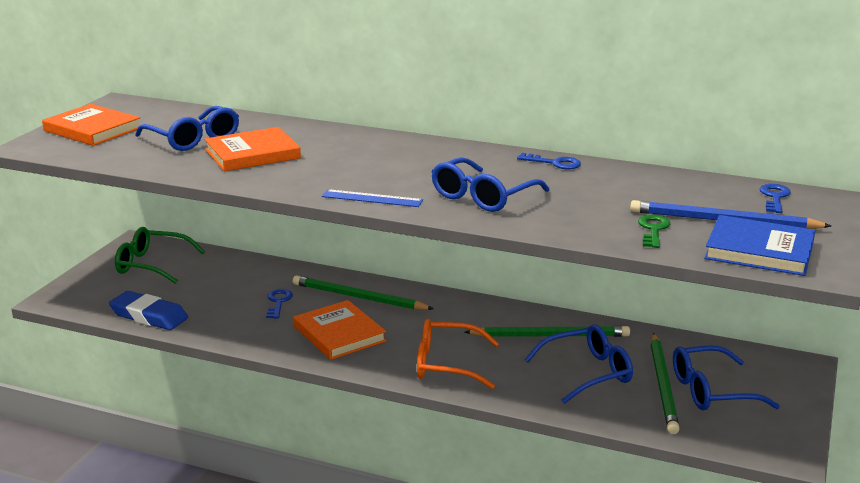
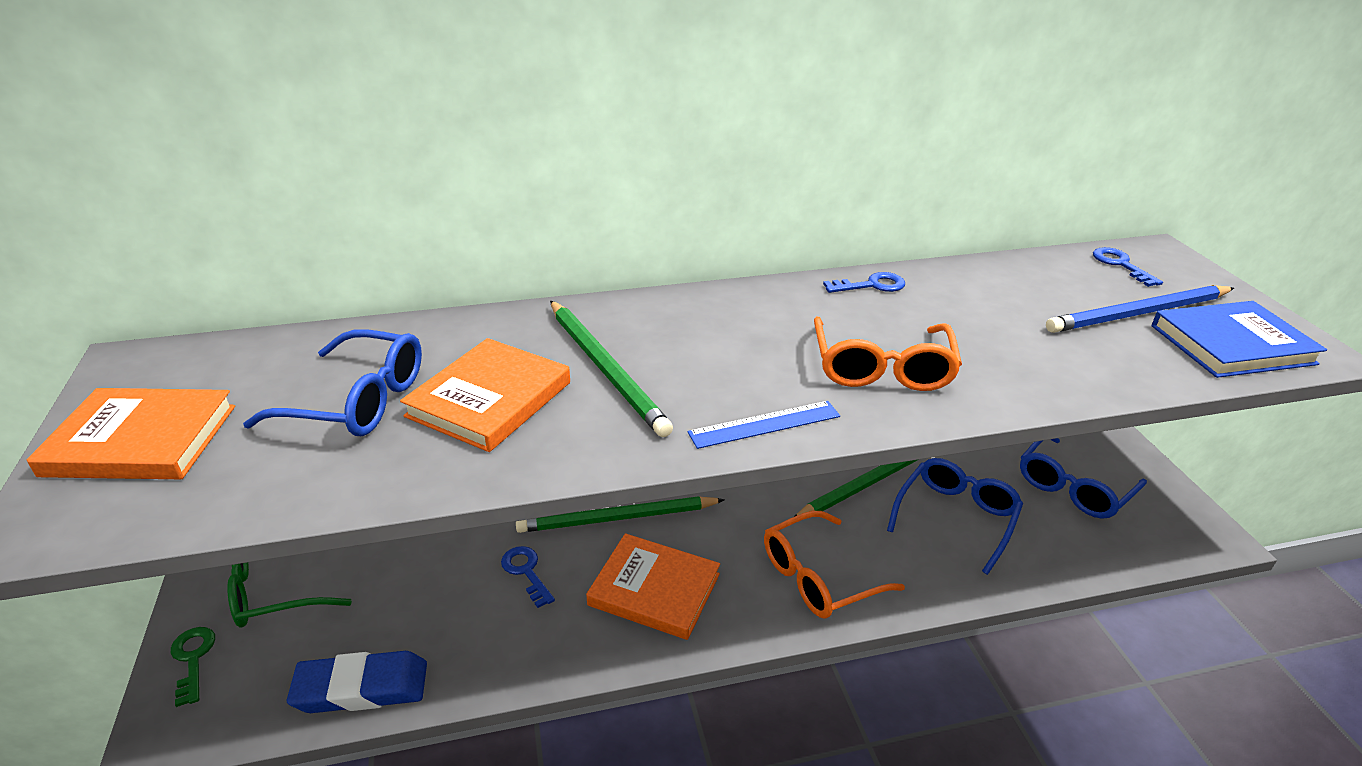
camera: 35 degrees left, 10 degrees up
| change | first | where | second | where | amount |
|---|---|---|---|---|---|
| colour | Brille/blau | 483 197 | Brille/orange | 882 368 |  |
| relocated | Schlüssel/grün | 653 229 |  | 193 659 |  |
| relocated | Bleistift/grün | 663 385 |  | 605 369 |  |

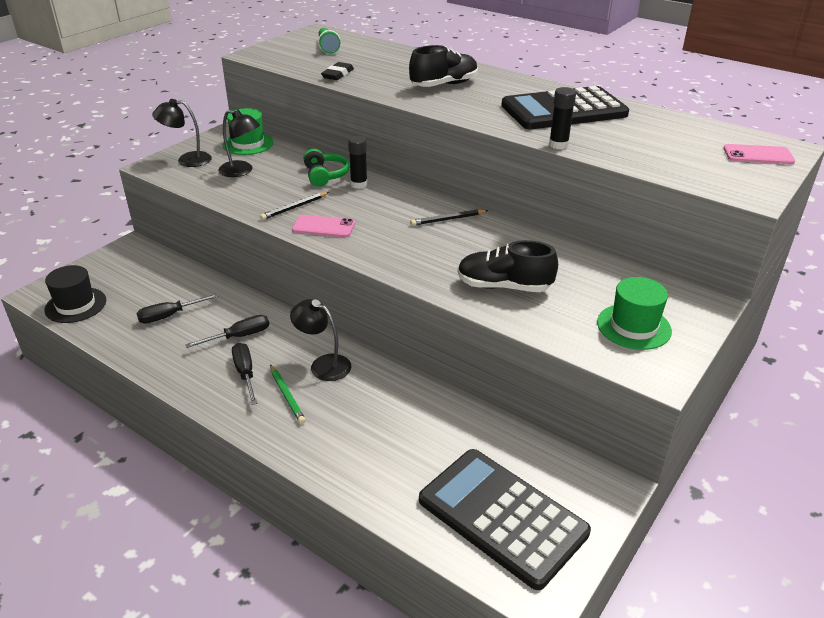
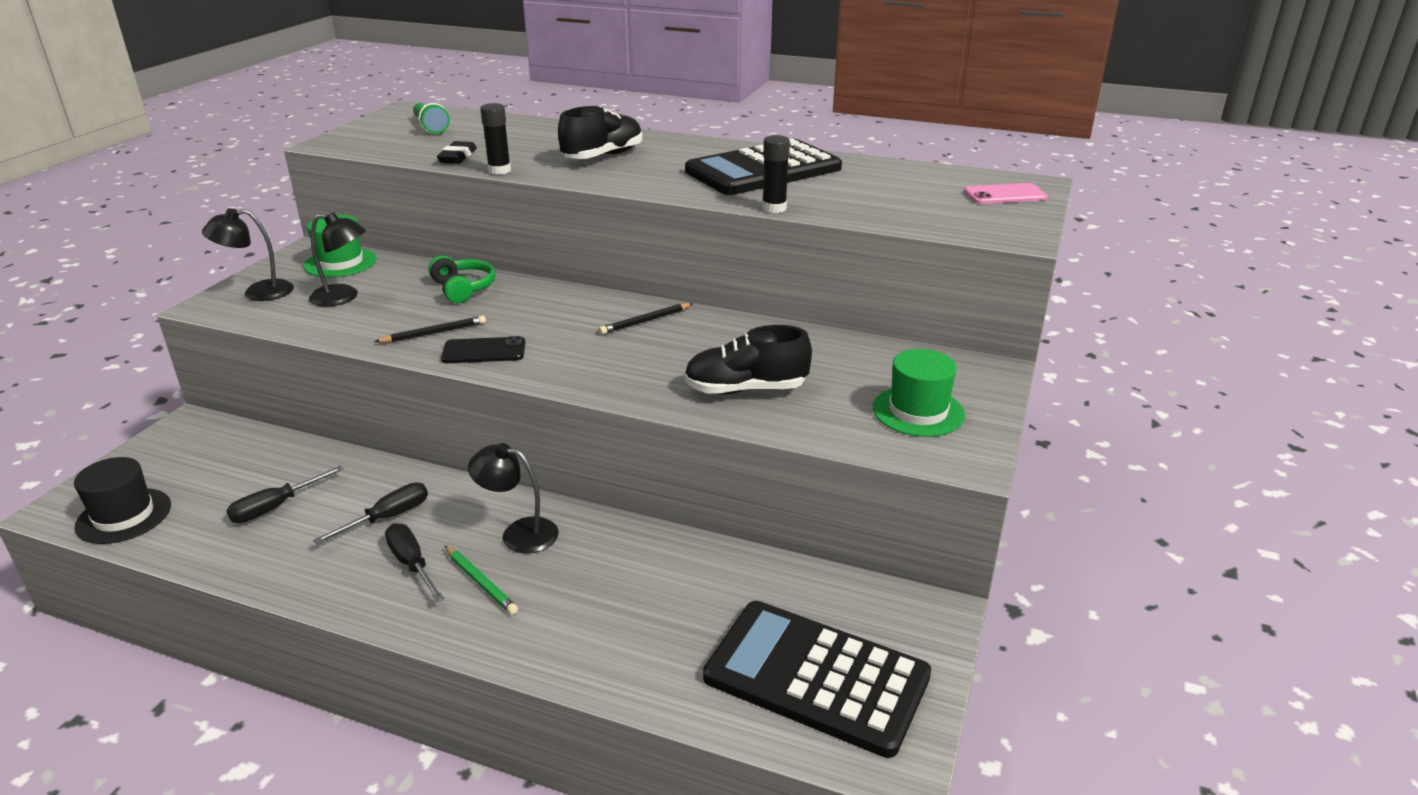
camera: 15 degrees left, 5 degrees down
| change | first | where | second | where | amount |
|---|---|---|---|---|---|
| spun | Bleistift/schwarz | 294 208 |  | 434 333 | 150 degrees counterclockwise |
| colour | Handy/rosa | 323 227 | Handy/schwarz | 484 351 |  |
| relocated | Klebestift/schwarz | 359 184 |  | 499 171 |  |

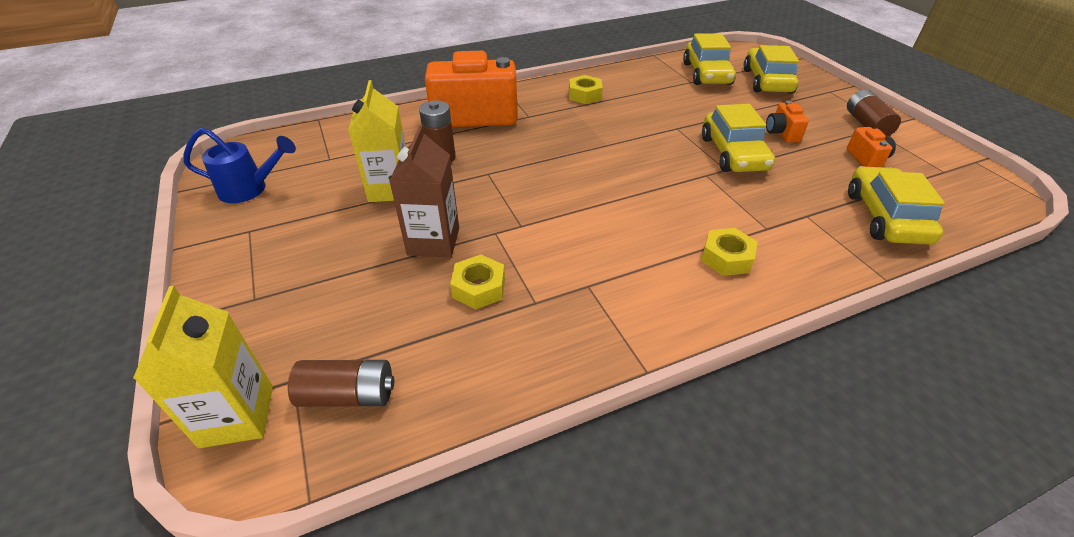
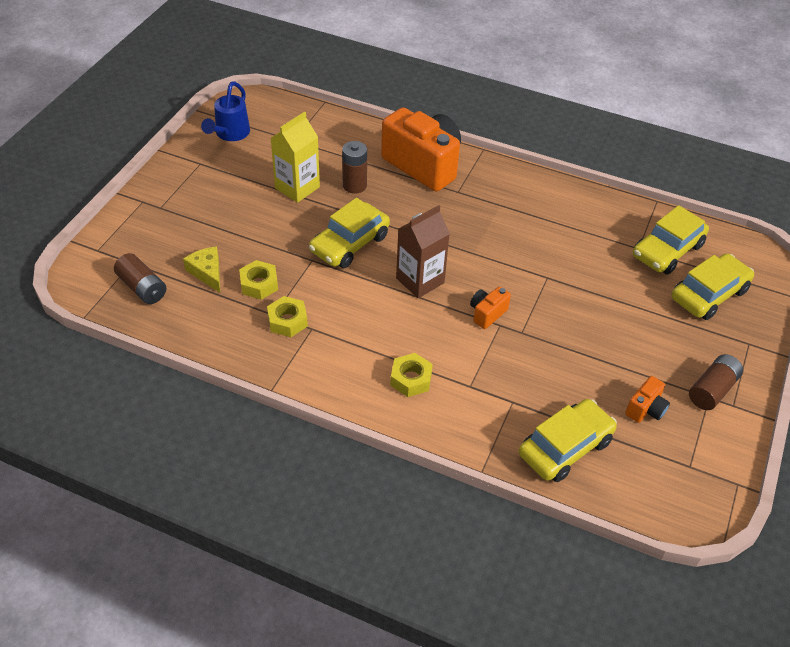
camera: 45 degrees right, 5 degrees up
| change | first | where | second | where | amount |
|---|---|---|---|---|---|
| missing | Getränkekarton/gelb | 237 416 |  |  |  |
| spun | Gießkanne/blau | 251 189 |  | 229 134 | 60 degrees clockwise |
| relocated | Getränkekarton/braun | 433 241 |  | 420 280 |  |
| relocated | Sechskantmutter/gelb | 585 95 |  | 287 321 |  |
| relocated | Auto/gelb | 733 153 |  | 350 244 |  |
| relocated | Kamera/orange | 781 133 |  | 487 314 |  |
| appeared |  |  | Käse/gelb | 207 272 |  |

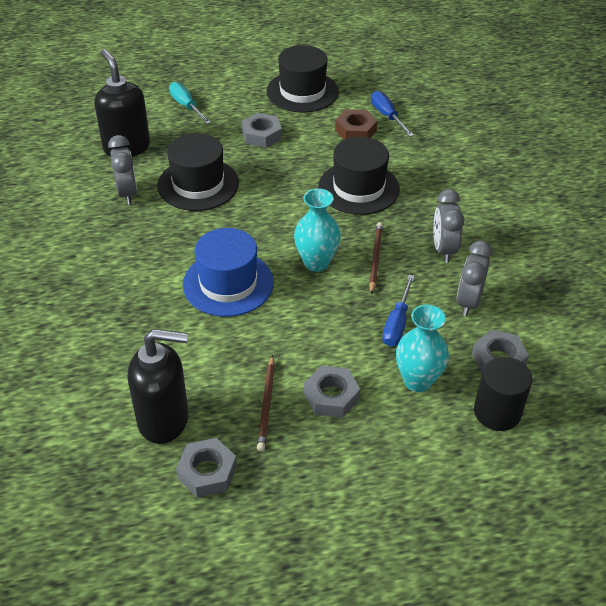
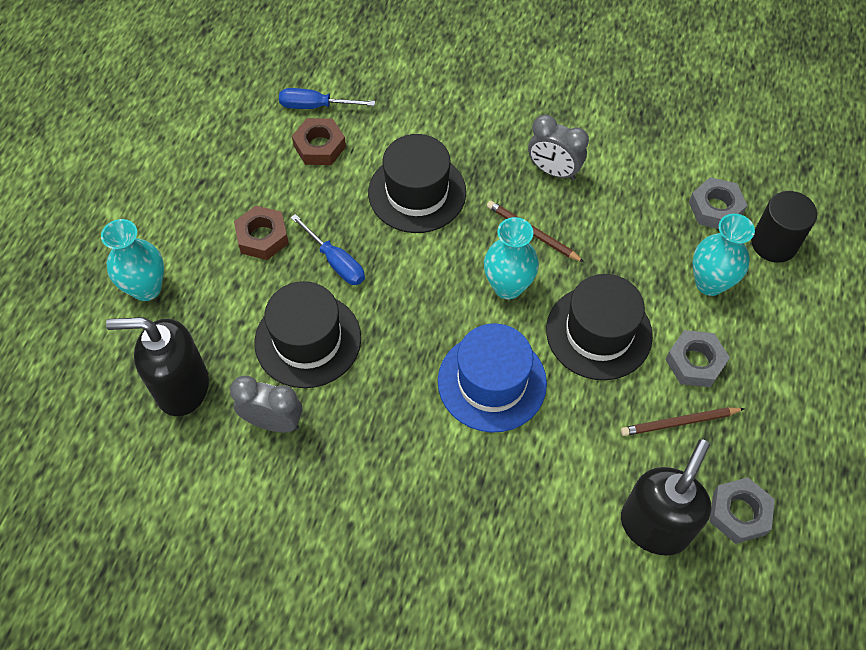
camera: 60 degrees left, 15 degrees up
| change | first | where | second | where | amount |
|---|---|---|---|---|---|
| exchanged | Schraubenzieher/türkis | 186 106 | Vase/türkis | 146 288 |  |
| colour | Sechskantmutter/grau | 261 135 | Sechskantmutter/braun | 262 237 |  |
| spun | Bleistift/braun | 267 405 |  | 679 423 | 135 degrees clockwise |
| relocated | Hut/schwarz | 302 92 |  | 598 332 |  |
| relocated | Schraubenzieher/blau | 397 323 |  | 336 261 |  |
| missing | Wecker/grau | 468 302 |  |  |  |

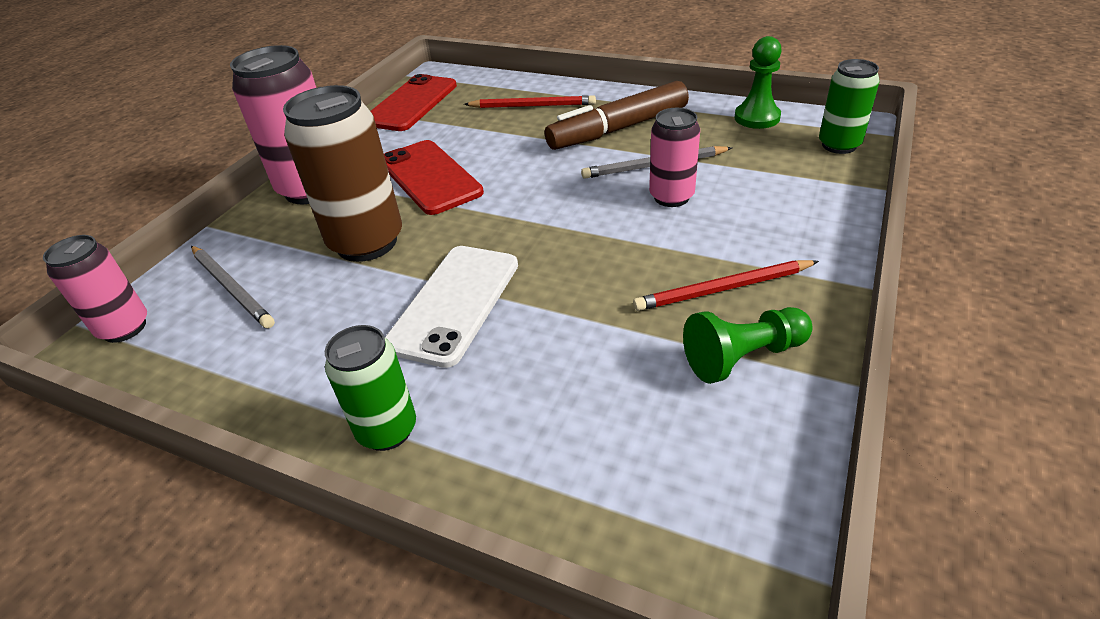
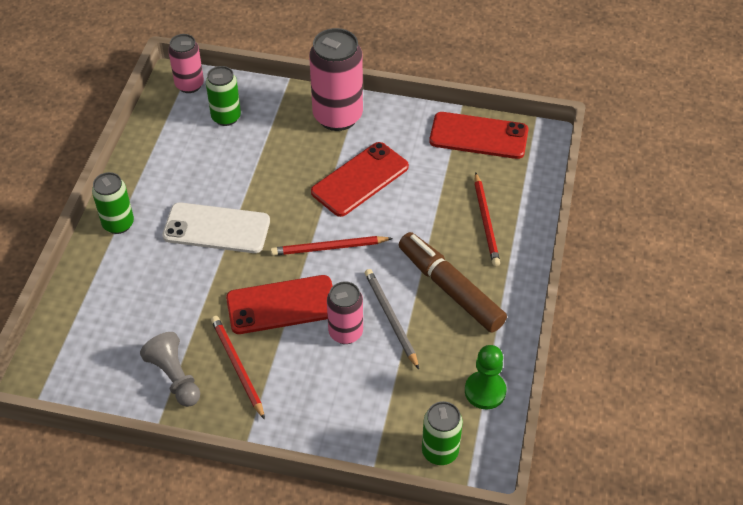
camera: 75 degrees right, 10 degrees up
| change | first | where | second | where | amount |
|---|---|---|---|---|---|
| exchanged | Bleistift/grau | 232 288 | Dose/grün | 226 117 |  |
| missing | Dose/braun | 366 242 |  |  |  |
| colour | Bauer/grün | 743 357 | Bauer/grau | 175 377 |  |
| appeared |  |  | Handy/rot | 282 305 |  |
| appeared |  |  | Bleistift/rot | 329 248 |  |

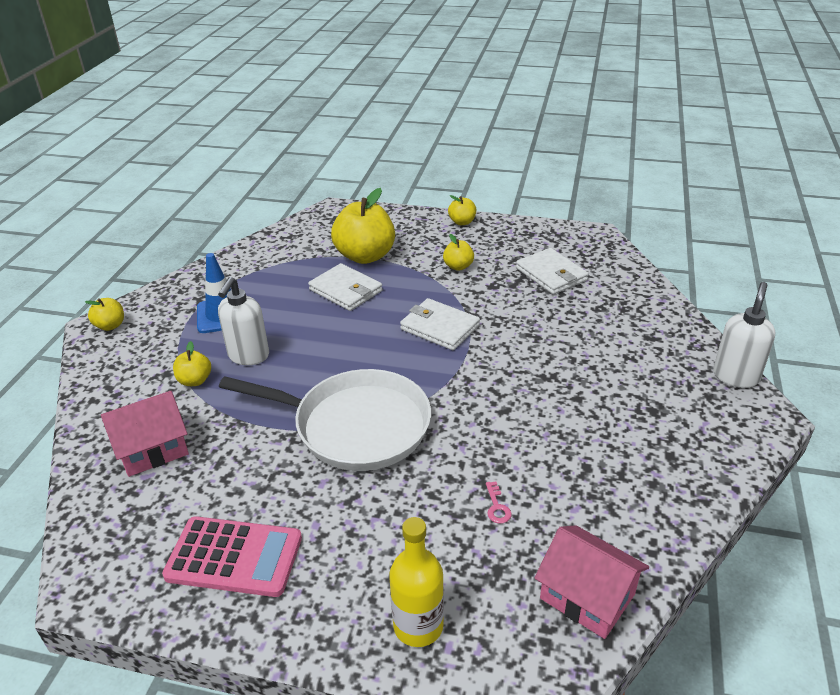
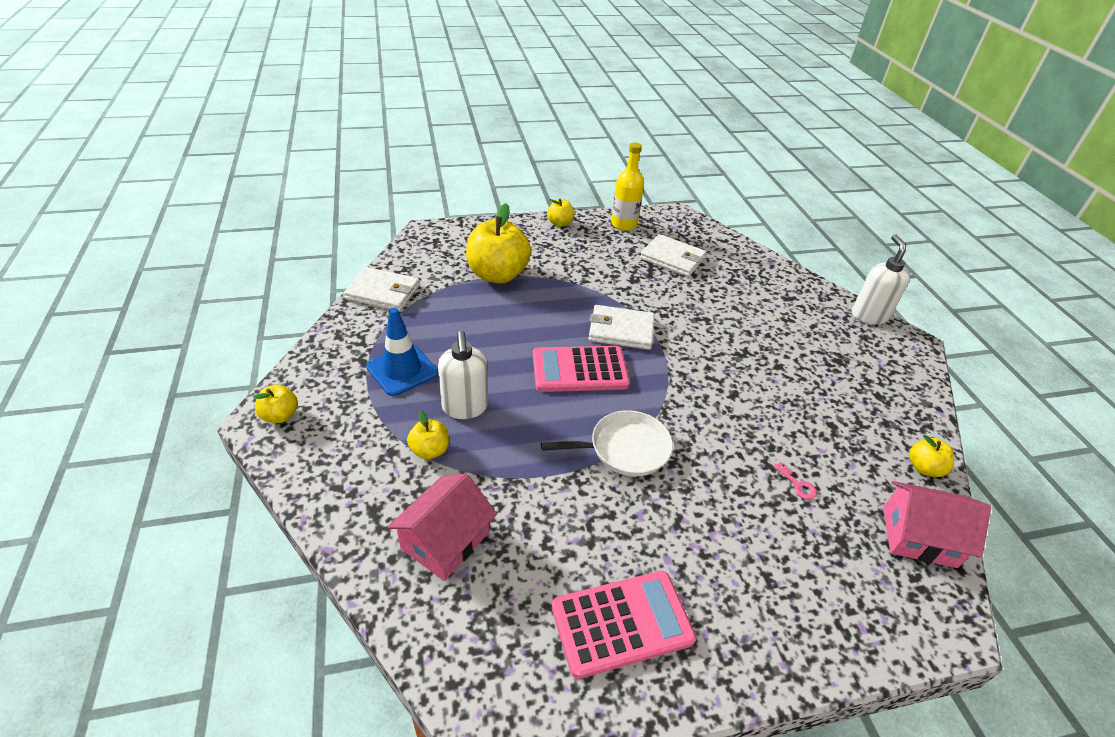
camera: 30 degrees left, 5 degrees up
| change | first | where | second | where | amount |
|---|---|---|---|---|---|
| size | Pfanne/weiß | 356 426 |  | 625 448 | x0.60 |
| relocated | Geldbörse/weiß | 346 290 |  | 383 292 |  |
| relocated | Flasche/gelb | 418 626 |  | 624 224 |  |
| relocated | Apfel/gelb | 458 266 |  | 924 468 |  |
| appeared |  |  | Taschenrechner/rosa | 579 370 |  |

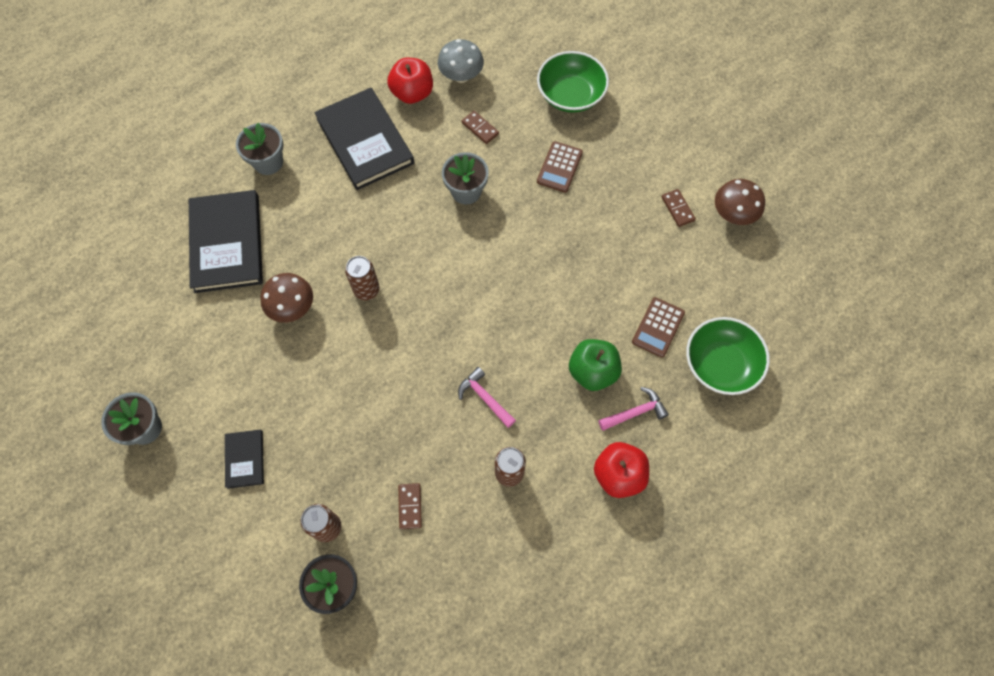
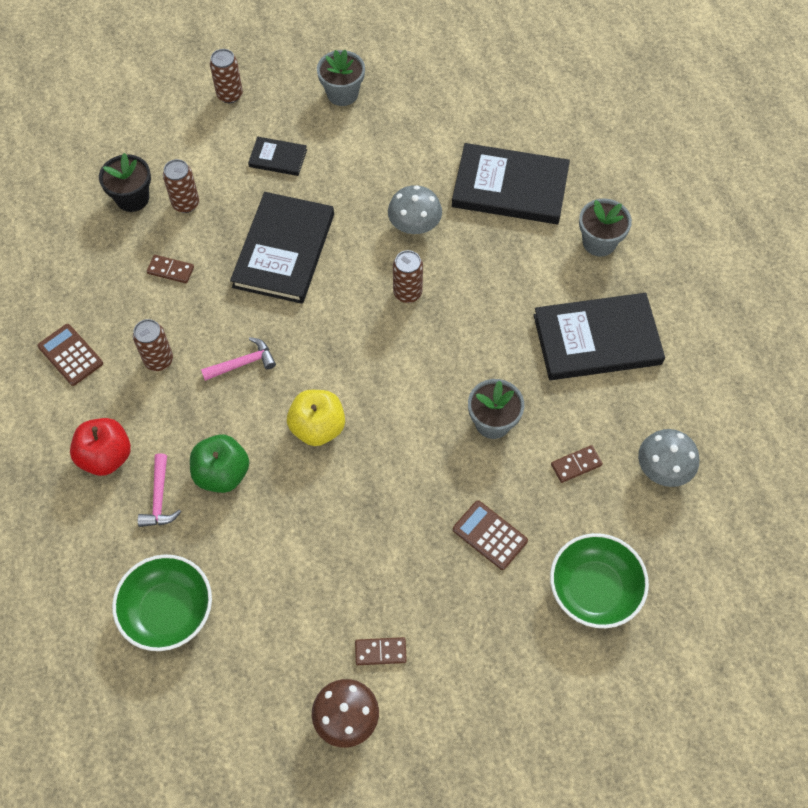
camera: 110 degrees right, 5 degrees down
| change | first | where | second | where | amount |
|---|---|---|---|---|---|
| colour | Pilz/braun | 292 307 | Pilz/grau | 414 225 |  |
| missing | Apfel/rot | 412 93 |  |  |  |
| relocated | Taschenrechner/braun | 658 327 |  | 70 355 |  |
| appeared |  |  | Dose/braun | 229 95 |  |
| appeared |  |  | Buch/schwarz | 283 250 |  |
| appeared |  |  | Apfel/gelb | 318 427 |  |

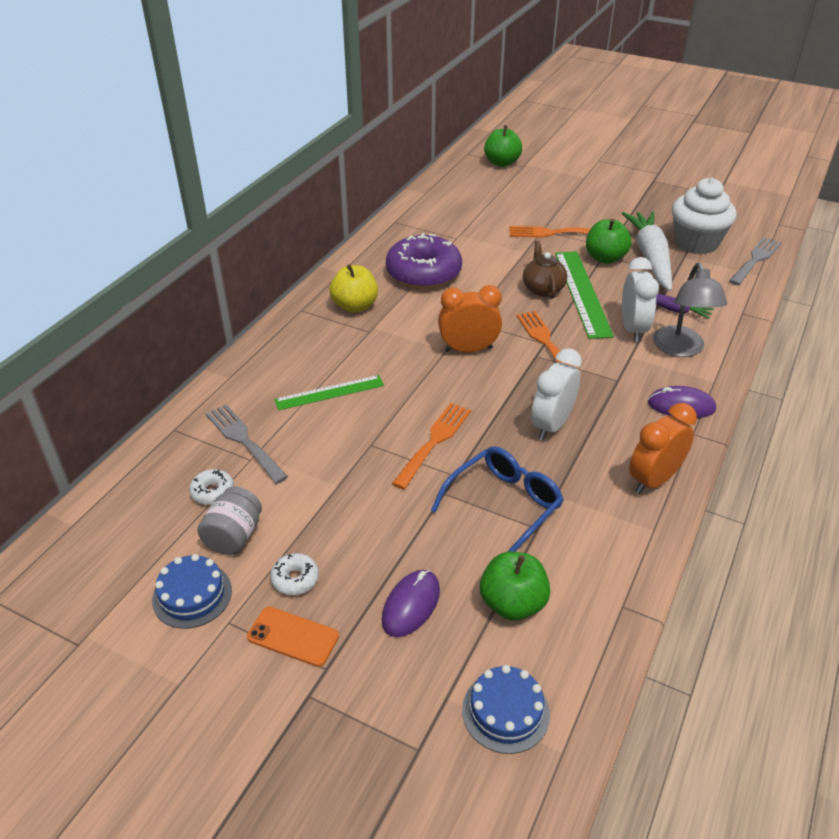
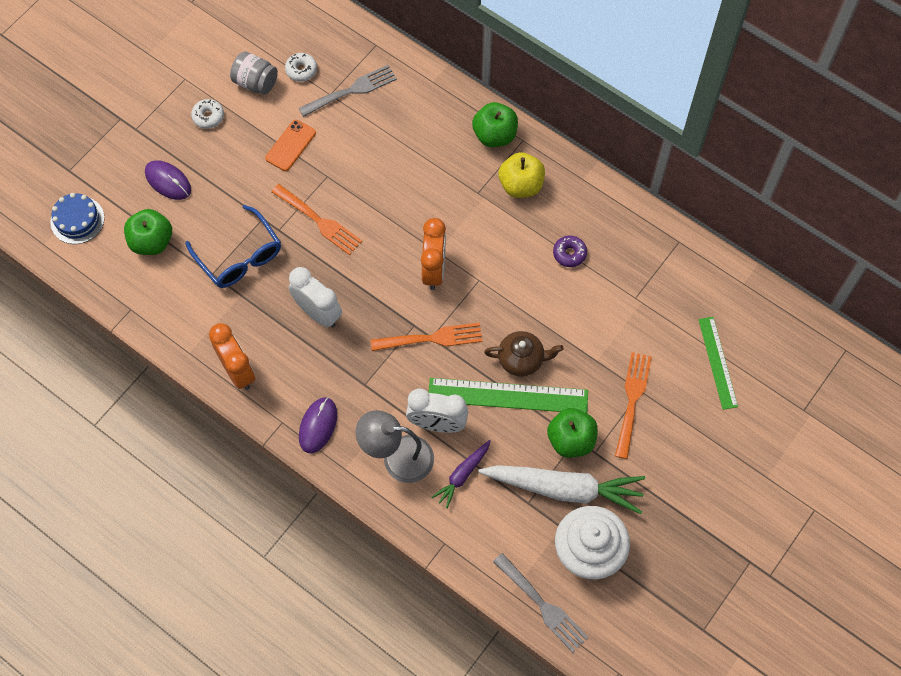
camera: 100 degrees right, 25 degrees up
| change | first | where | second | where | amount |
|---|---|---|---|---|---|
| missing | Kuchen/blau | 192 595 |  |  |  |
| relocated | Handy/orange | 293 636 |  | 290 145 |  |
| relocated | Lineal/grün | 329 392 |  | 717 362 |  |
| size | Donut/lila | 423 273 |  | 569 253 | x0.43 |
| relocated | Apfel/grün | 501 163 |  | 494 135 |  |

